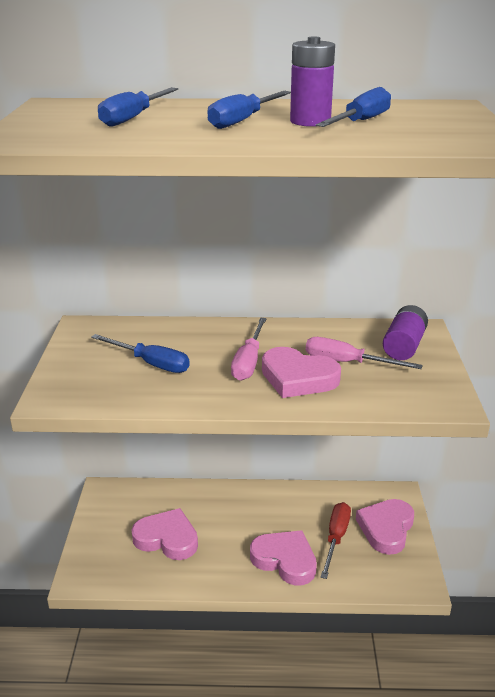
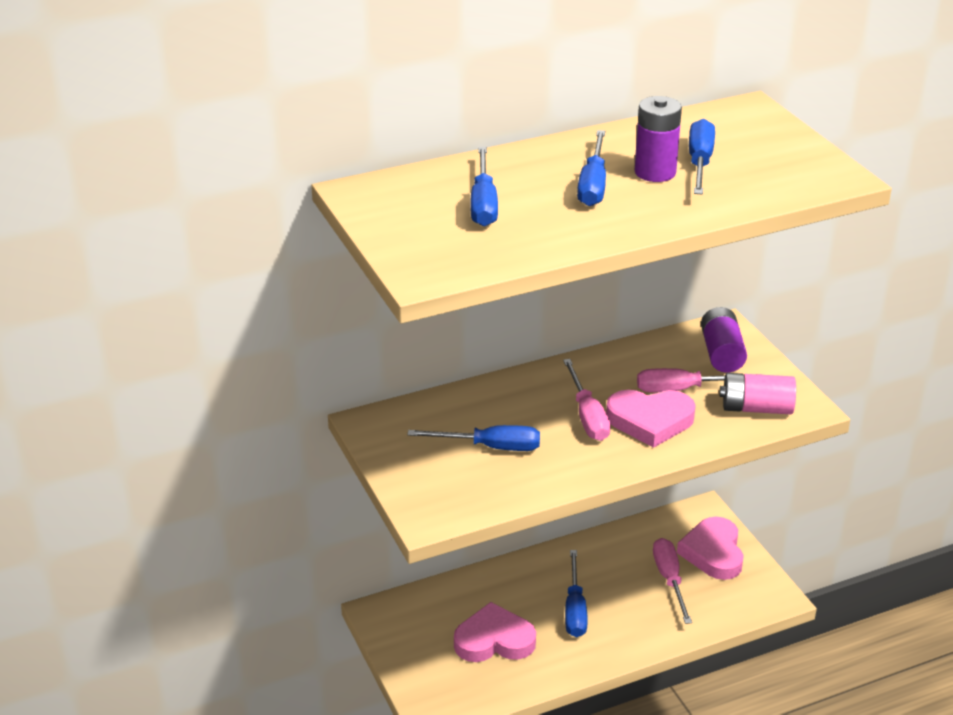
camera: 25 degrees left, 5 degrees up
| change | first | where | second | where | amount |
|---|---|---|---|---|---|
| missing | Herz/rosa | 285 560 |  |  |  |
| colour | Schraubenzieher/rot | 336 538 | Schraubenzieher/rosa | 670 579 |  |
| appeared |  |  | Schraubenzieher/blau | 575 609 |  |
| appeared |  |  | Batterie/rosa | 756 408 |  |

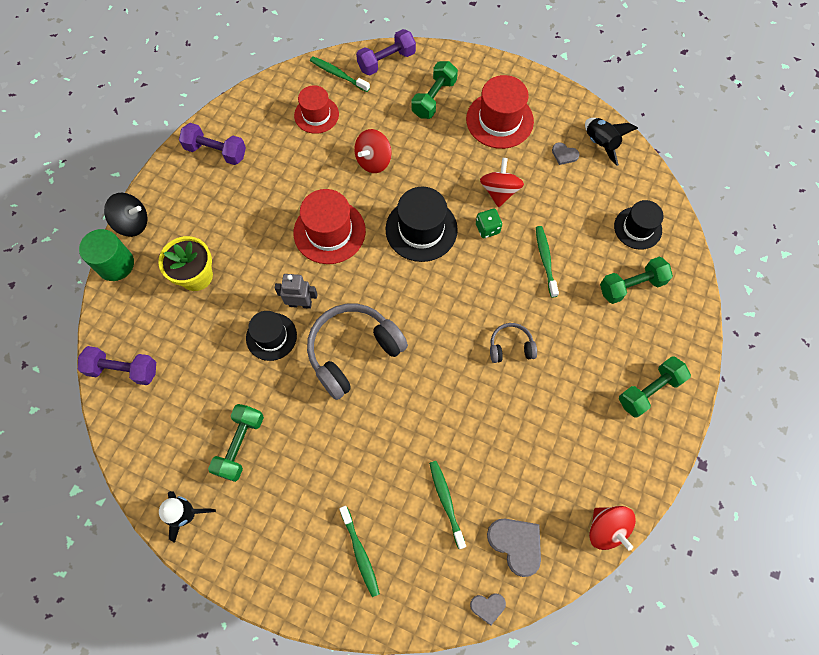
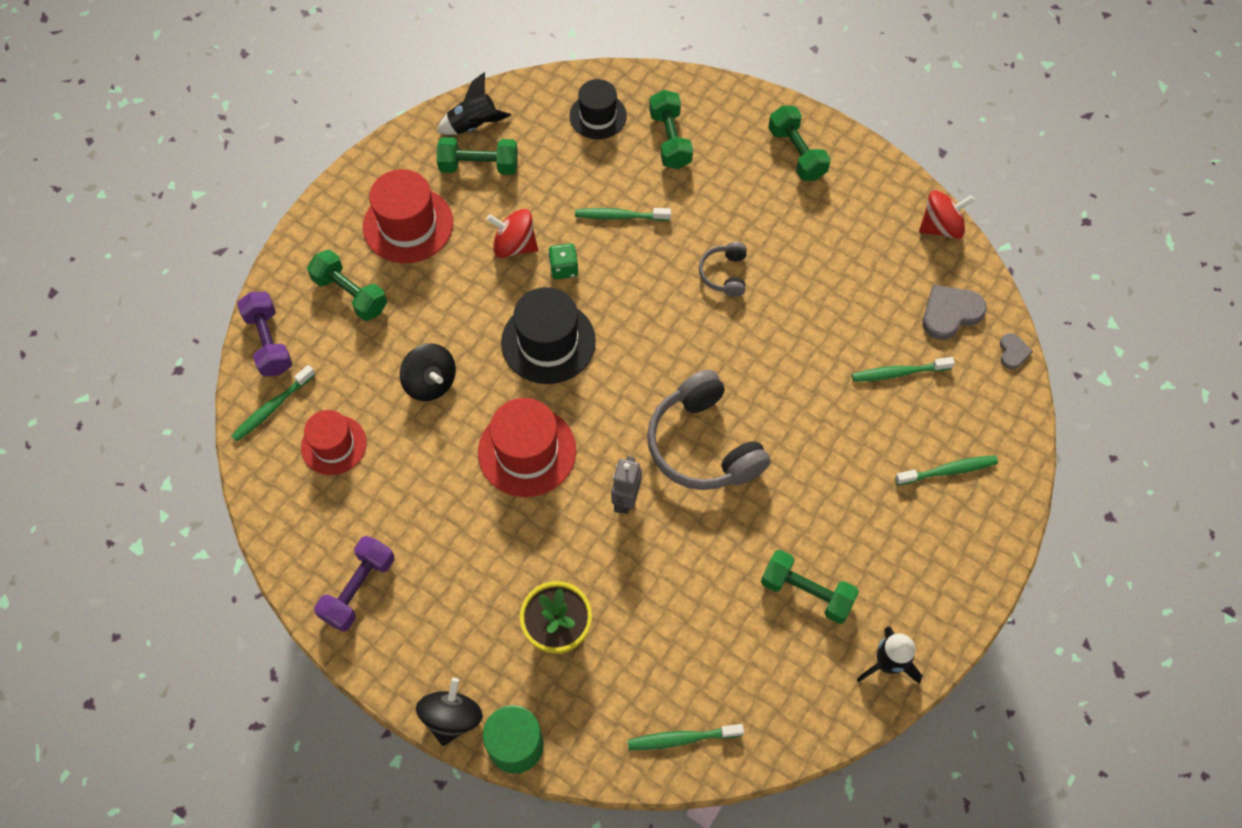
camera: 80 degrees left, 5 degrees down
| change | first | where | second | where | amount |
|---|---|---|---|---|---|
| exchanged | Hantel/lila | 123 370 | Zahnbürste/grün | 682 738 |  |
| missing | Hut/schwarz | 271 336 |  |  |  |
| colour | Kreisel/rot | 373 161 | Kreisel/schwarz | 430 382 |  |
| exchanged | Herz/grau | 564 154 | Hantel/grün | 479 166 |  |

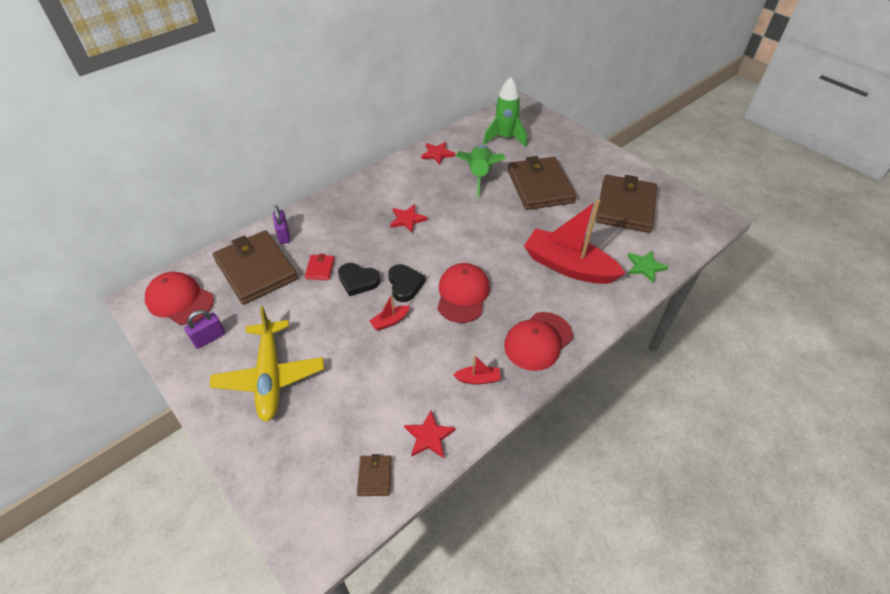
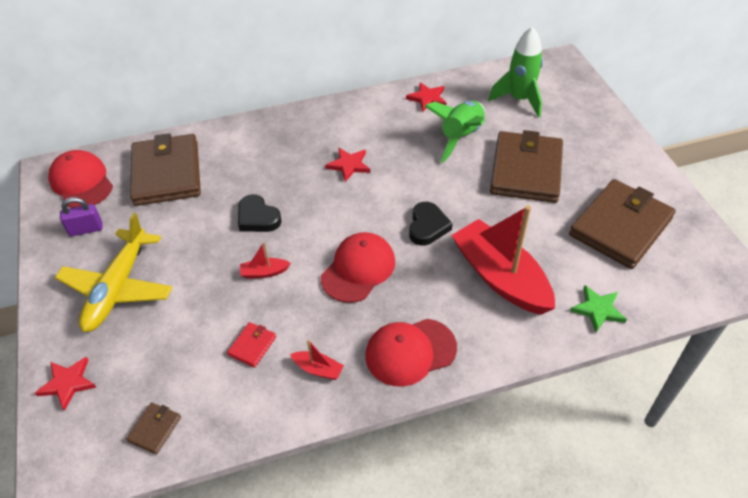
camera: 25 degrees right, 0 degrees up
| change | first | where | second | where | amount |
|---|---|---|---|---|---|
| missing | Vorhängeschloss/lila | 284 235 |  |  |  |
| relocated | Geldbörse/rot | 320 269 |  | 252 346 |  |
| relocated | Herz/schwarz | 405 285 |  | 427 226 |  |
| relocated | Stern/rot | 429 436 |  | 68 383 |  |

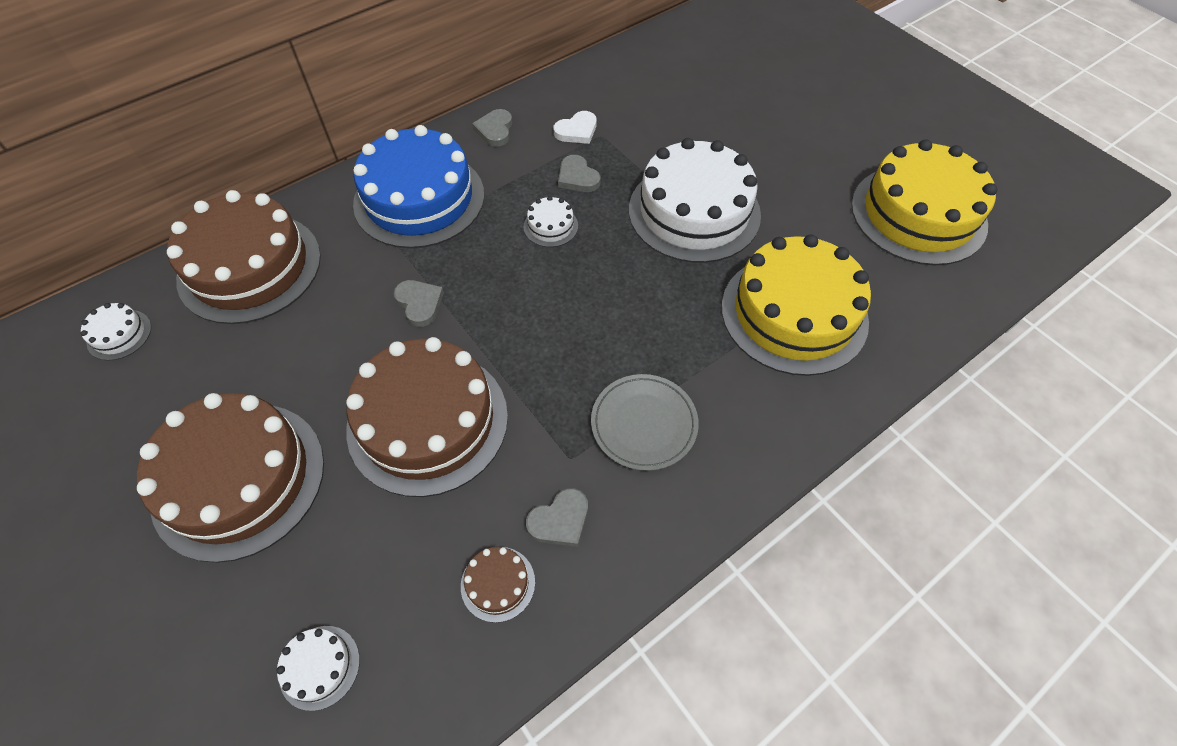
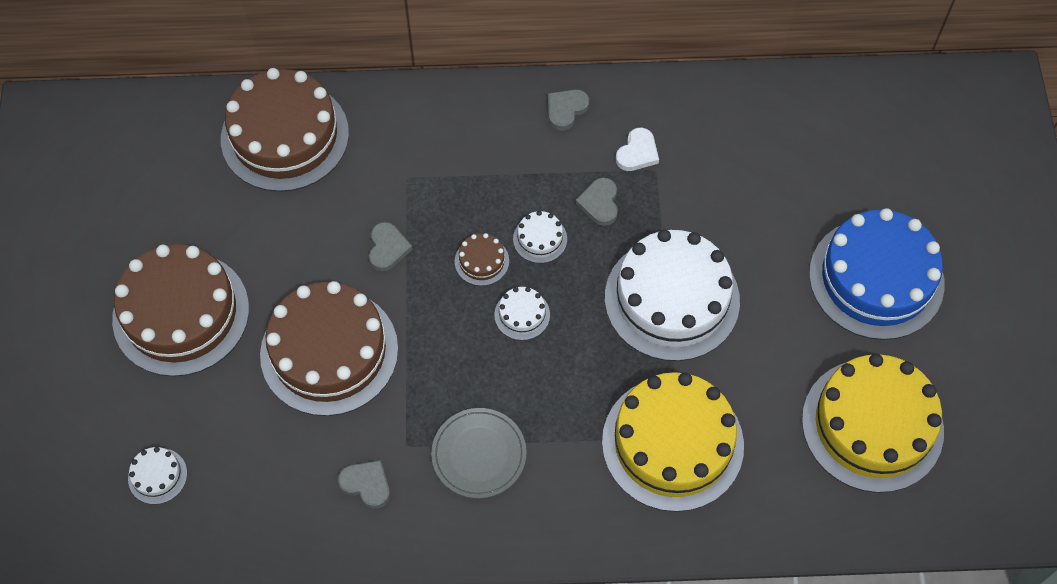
camera: 35 degrees right, 5 degrees up
| change | first | where | second | where | amount |
|---|---|---|---|---|---|
| relocated | Kuchen/weiß | 119 334 |  | 522 314 |  |
| relocated | Kuchen/blau | 419 199 |  | 876 278 |  |
| relocated | Kuchen/braun | 498 583 |  | 481 261 |  |
| spun | Herz/grau | 560 520 |  | 366 484 | 150 degrees counterclockwise |
| spun | Herz/weiß | 577 131 |  | 637 152 | 60 degrees counterclockwise |

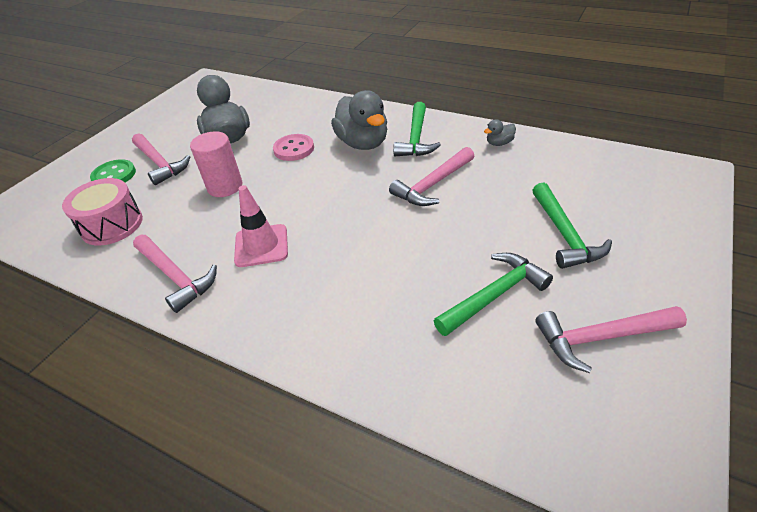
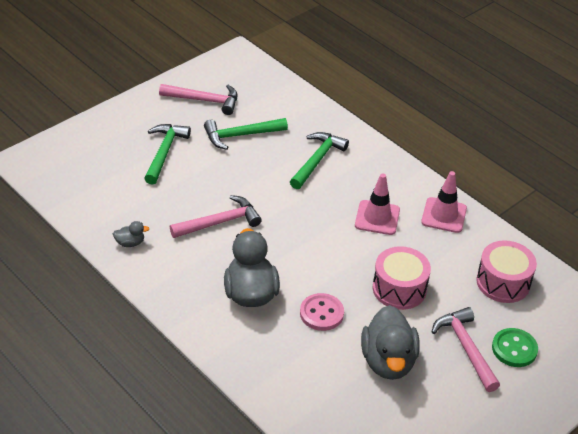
camera: 165 degrees left, 0 degrees up
| change | first | where | second | where | amount |
|---|---|---|---|---|---|
| exchanged | Hammer/rosa | 176 277 | Leitkegel/rosa | 444 215 |  |
| exchanged | Vollzylinder/rosa | 225 187 | Trommel/rosa | 399 289 |  |
| relocated | Hammer/grün | 416 138 |  | 317 160 |  |

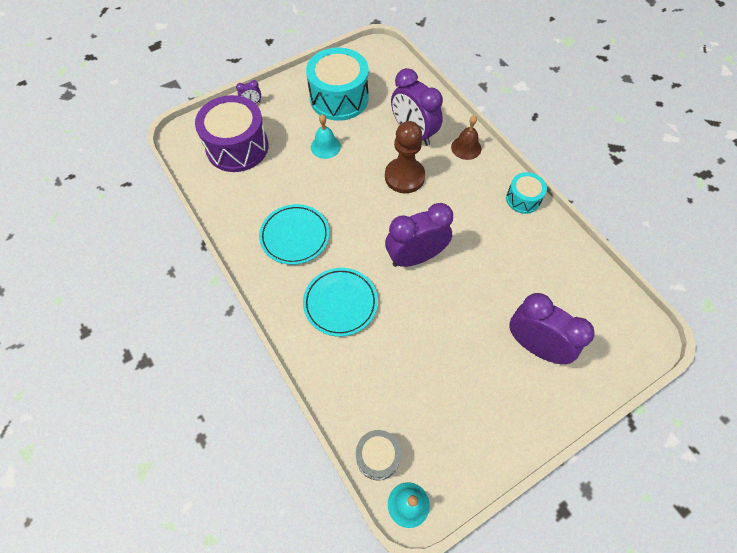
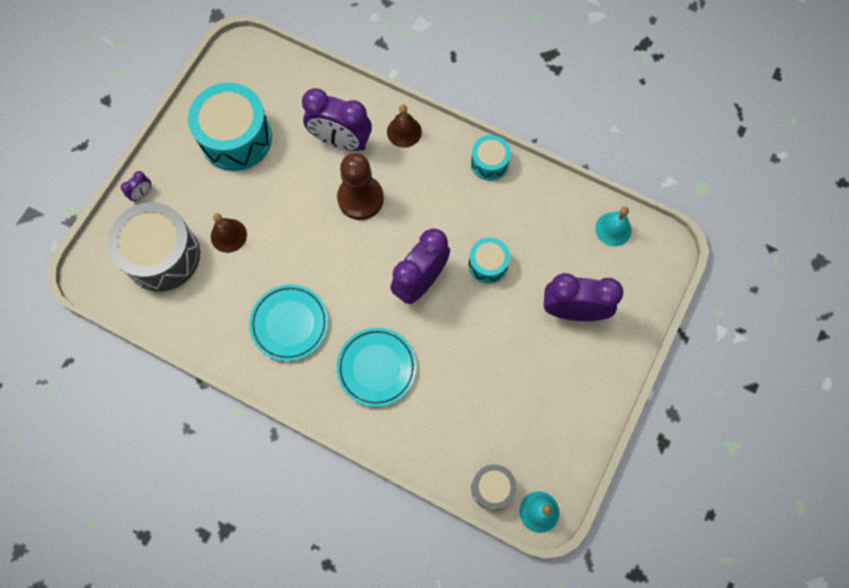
camera: 30 degrees left, 10 degrees up
| change | first | where | second | where | amount |
|---|---|---|---|---|---|
| colour | Trommel/lila | 237 147 | Trommel/grau | 162 255 |  |
| relocated | Glocke/türkis | 325 146 |  | 613 229 |  |
| appeared |  |  | Glocke/braun | 228 235 |  |
| appeared |  |  | Trommel/türkis | 488 264 |  |

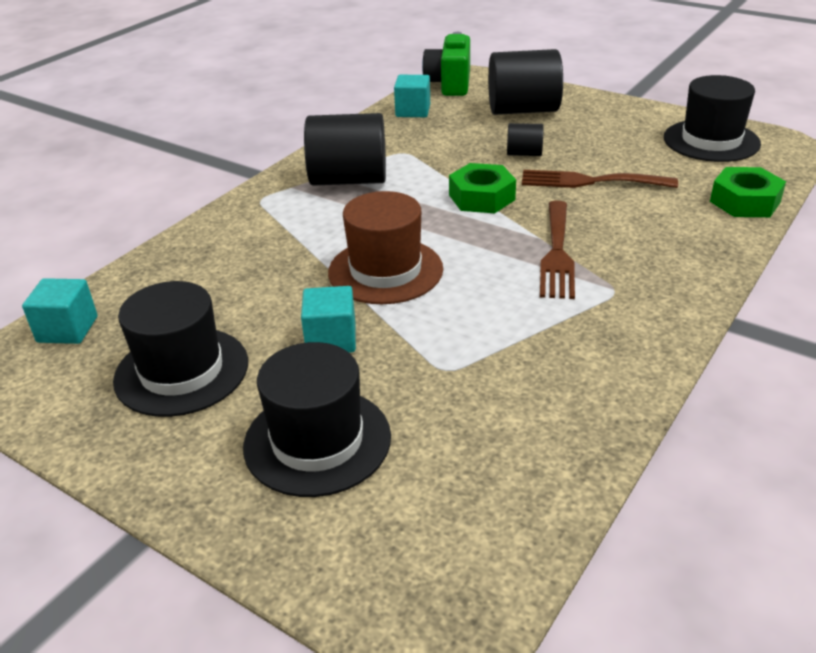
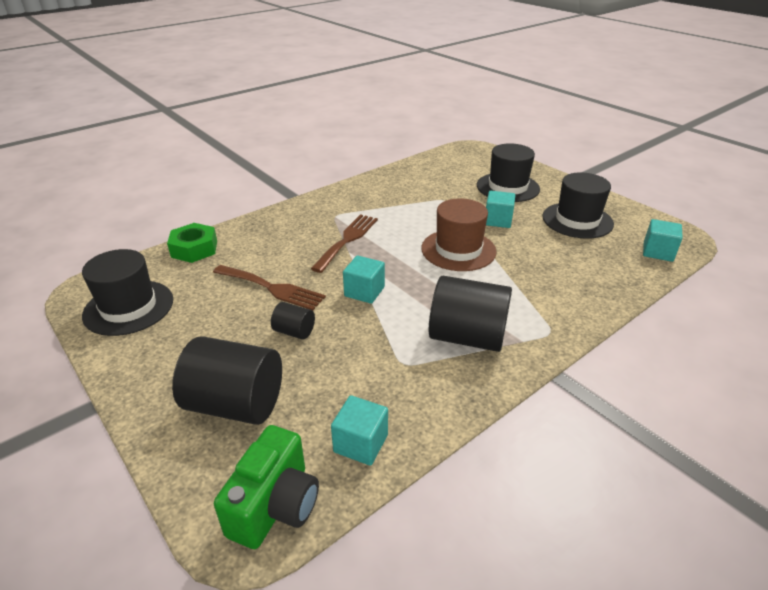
camera: 165 degrees left, 0 degrees up
| change | first | where | second | where | amount |
|---|---|---|---|---|---|
| exchanged | Sechskantmutter/grün | 481 197 | Kubus/türkis | 364 292 |  |

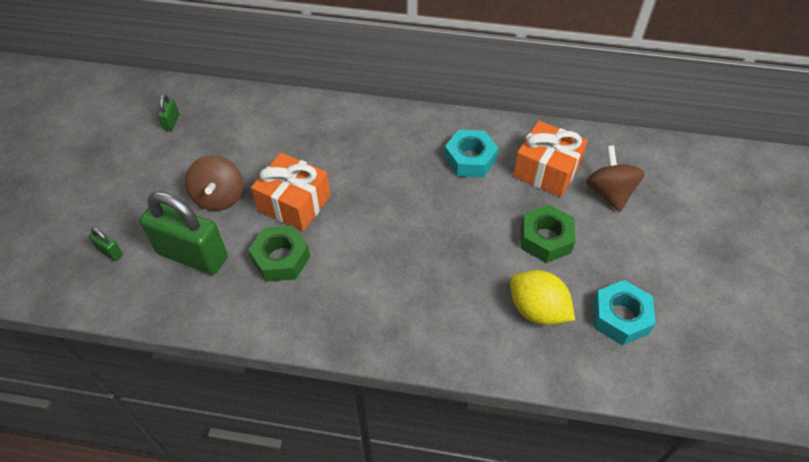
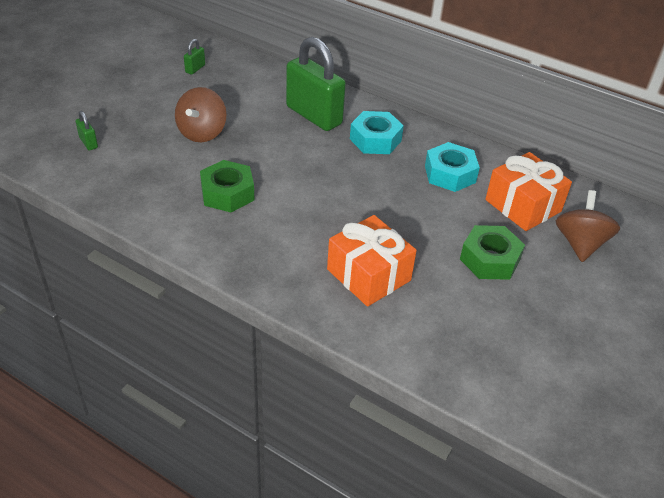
camera: 20 degrees right, 10 degrees down
| change | first | where | second | where | amount |
|---|---|---|---|---|---|
| relocated | Vorhängeschloss/grün | 192 255 |  | 314 115 |  |
| relocated | Geschenk/orange | 294 203 |  | 368 275 |  |
| missing | Zitrone/gelb | 537 310 |  |  |  |
| relocated | Sechskantmutter/türkis | 620 317 |  | 375 139 |  |

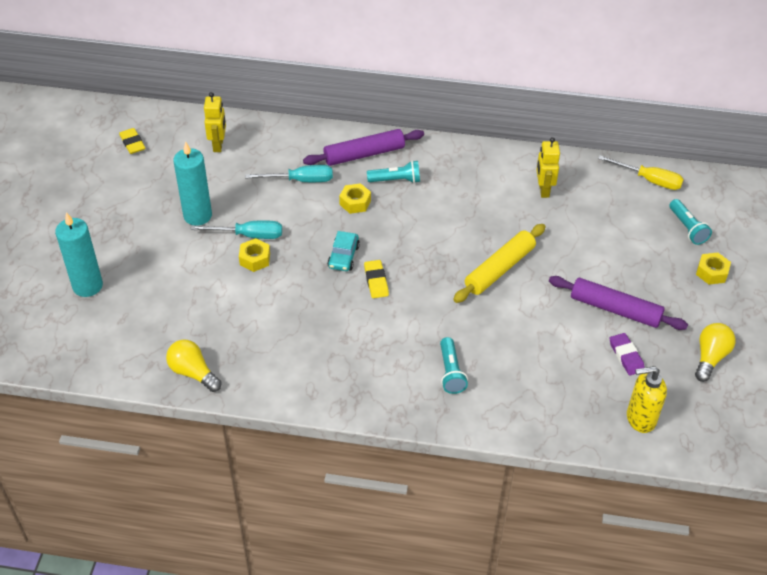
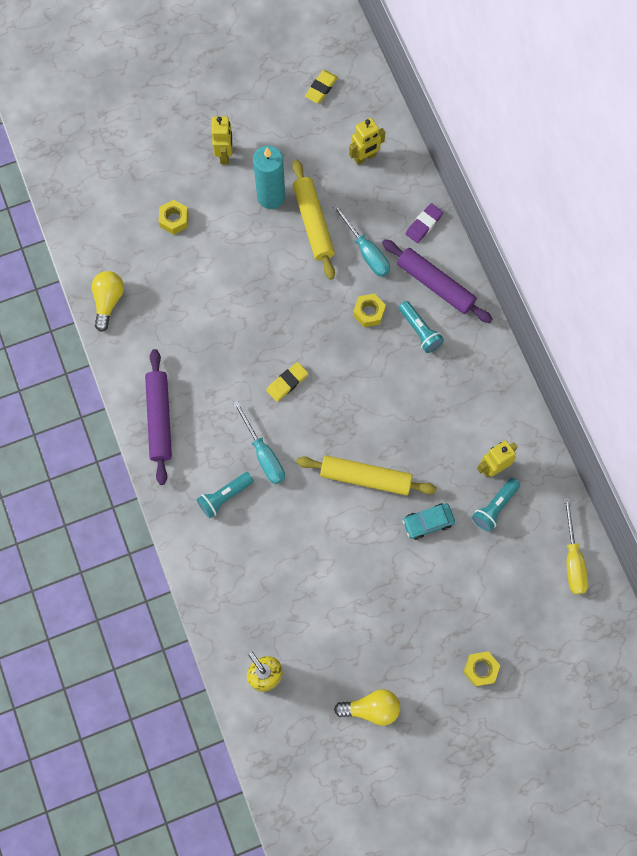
camera: 60 degrees right, 25 degrees up
| change | first | where | second | where | amount |
|---|---|---|---|---|---|
| missing | Kerze/türkis | 87 286 |  |  |  |
| relocated | Schraubenzieher/türkis | 249 235 |  | 263 454 |  |
| relocated | Sechskantmutter/gelb | 255 259 |  | 174 220 |  |
| relocated | Auto/türkis | 343 256 |  | 428 522 |  |
| relocated | Nudelholz/lila | 615 309 |  | 159 419 |  |
| relocated | Radiergummi/lila | 626 356 |  | 424 224 |  |
| relocated | Taschenlampe/türkis | 687 228 |  | 494 507 |  |
| appeared |  |  | Roboter/gelb | 225 154 |  |
| appeared |  |  | Nudelholz/gelb | 313 223 |  |

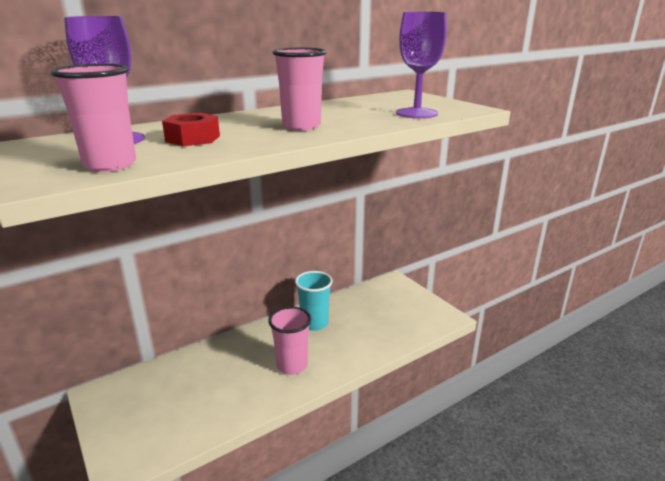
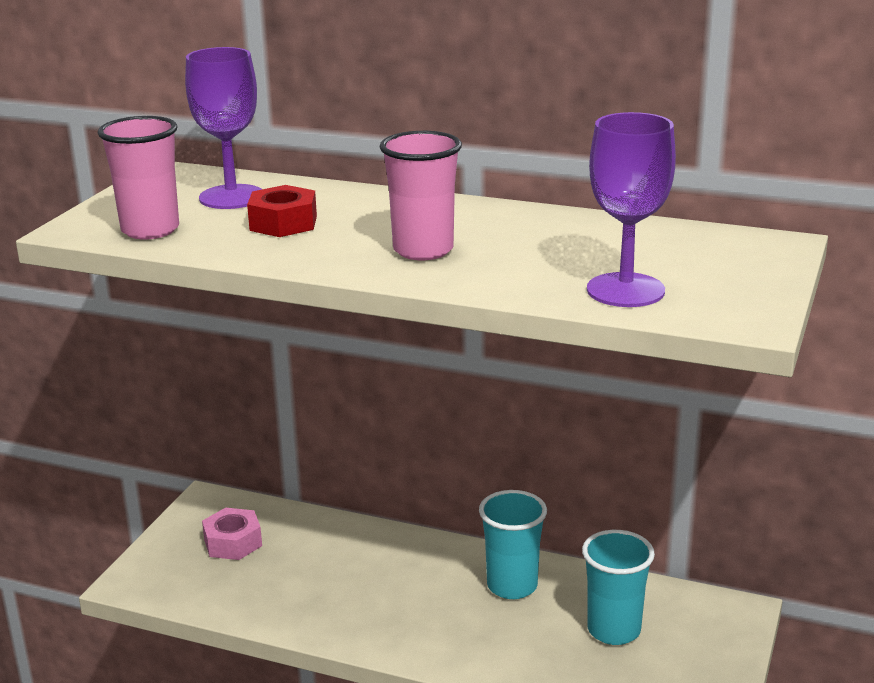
camera: 55 degrees right, 0 degrees up
| change | first | where | second | where | amount |
|---|---|---|---|---|---|
| missing | Becher/rosa | 292 365 |  |  |  |
| appeared |  |  | Sechskantmutter/rosa | 233 542 |  |
| appeared |  |  | Becher/türkis | 614 630 |  |

